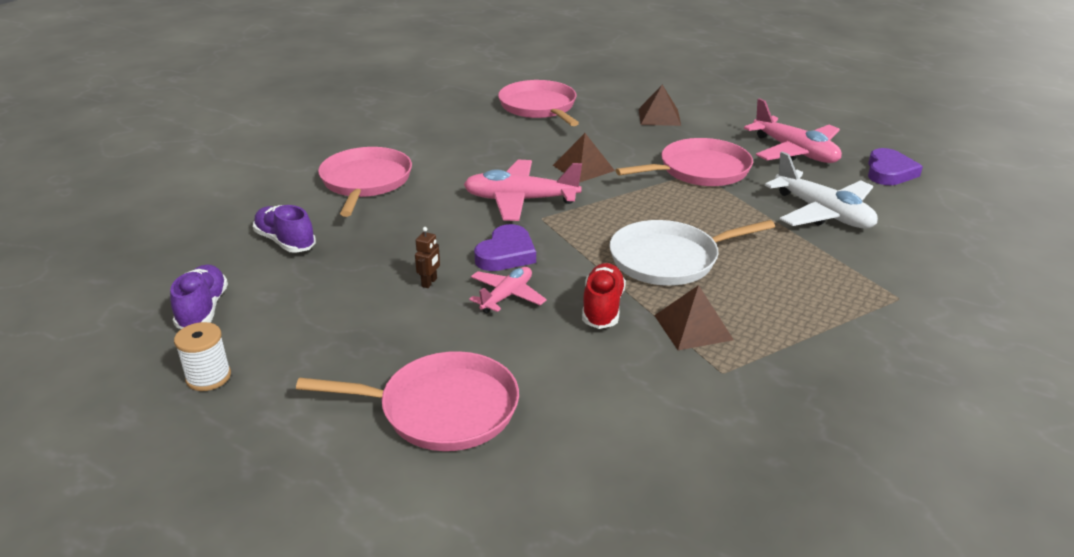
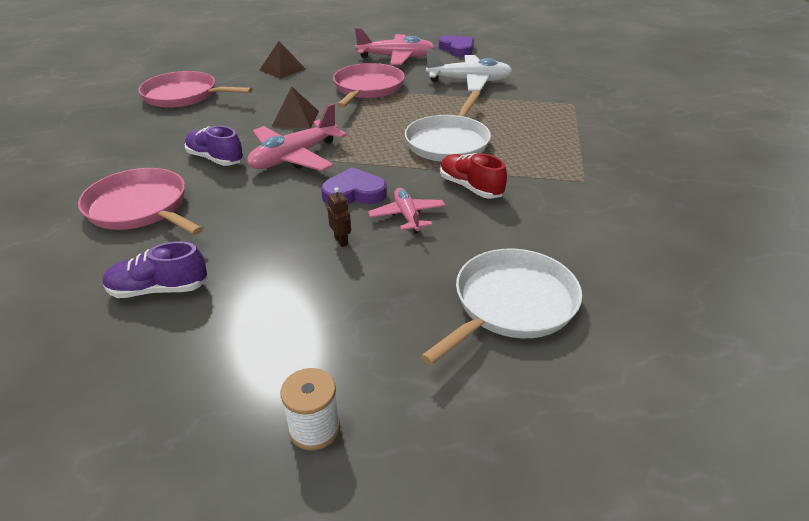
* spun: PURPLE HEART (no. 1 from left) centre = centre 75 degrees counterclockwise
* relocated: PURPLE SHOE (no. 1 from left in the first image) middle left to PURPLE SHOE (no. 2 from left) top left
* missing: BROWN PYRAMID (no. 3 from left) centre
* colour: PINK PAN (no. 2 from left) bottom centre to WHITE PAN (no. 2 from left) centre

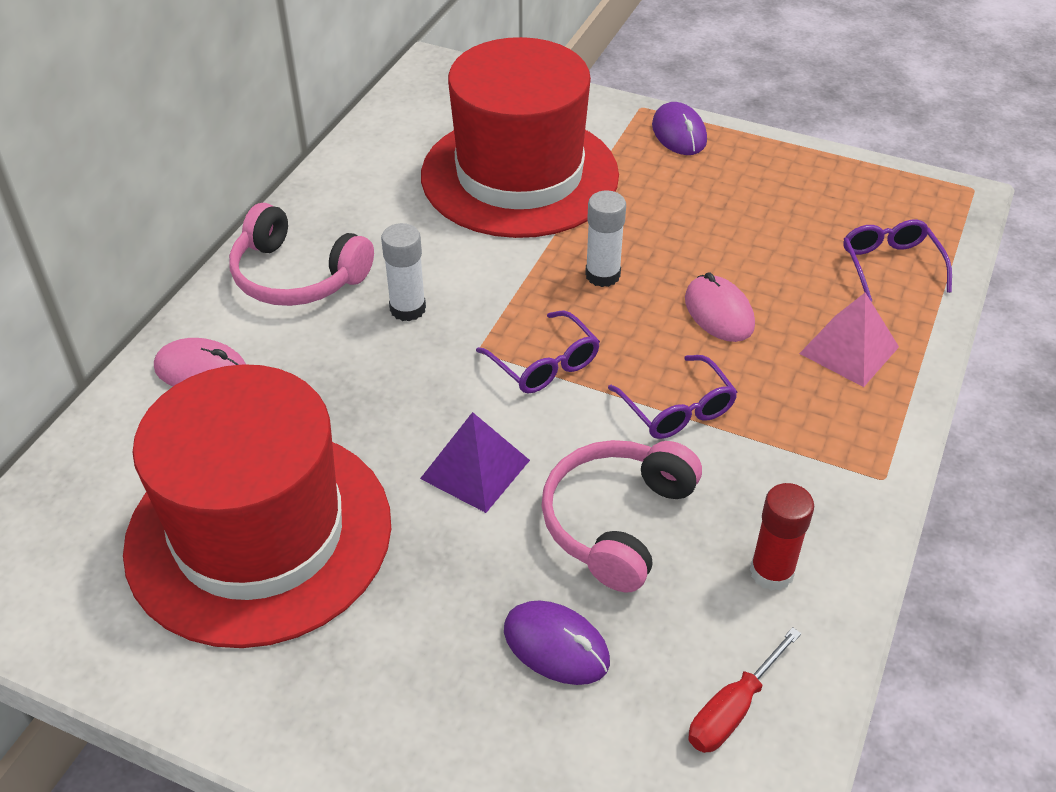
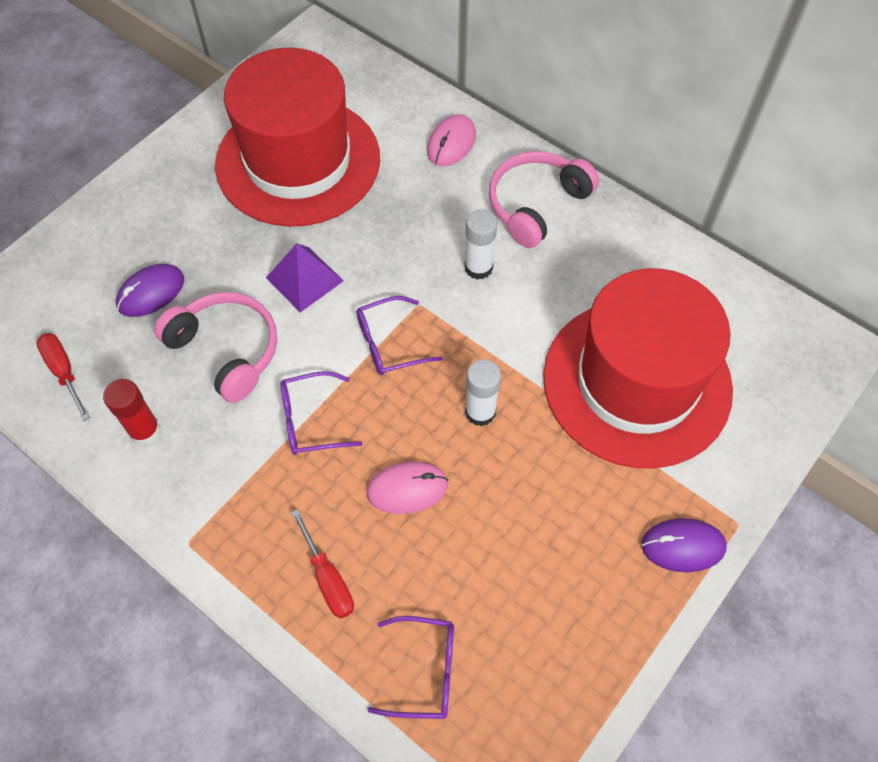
* exchanged: PINK PYRAMID middle right to RED SCREWDRIVER (no. 2 from left) bottom centre

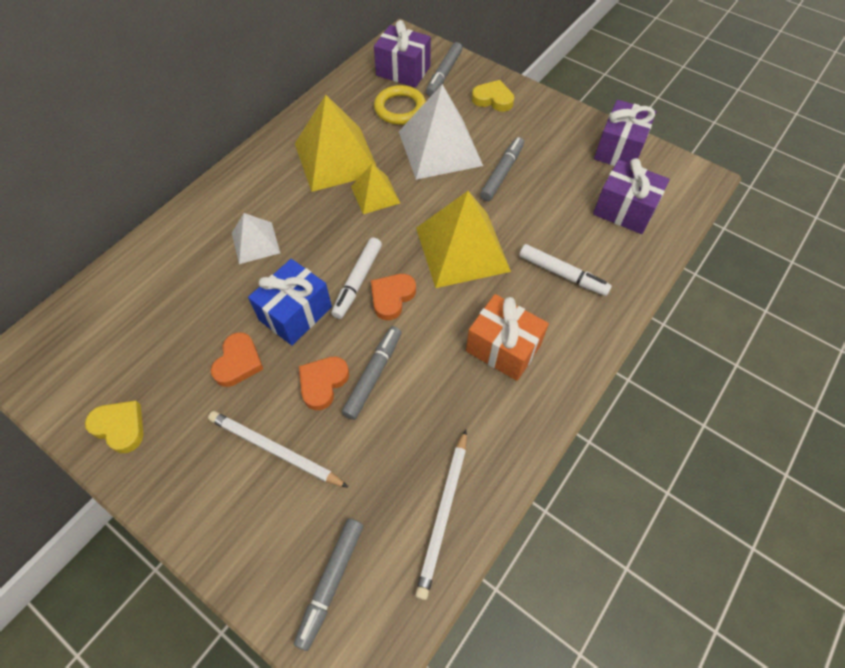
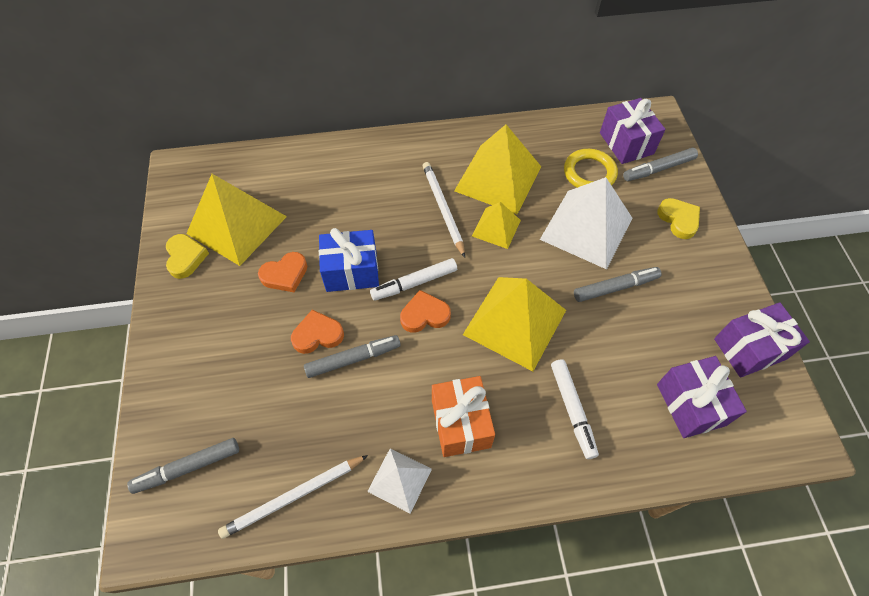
* relocated: WHITE PYRAMID (no. 1 from left) middle left to bottom centre
* relocated: WHITE PENCIL (no. 1 from left in the first image) bottom left to WHITE PENCIL (no. 2 from left) centre
* appeared: YELLOW PYRAMID (no. 1 from left) middle left

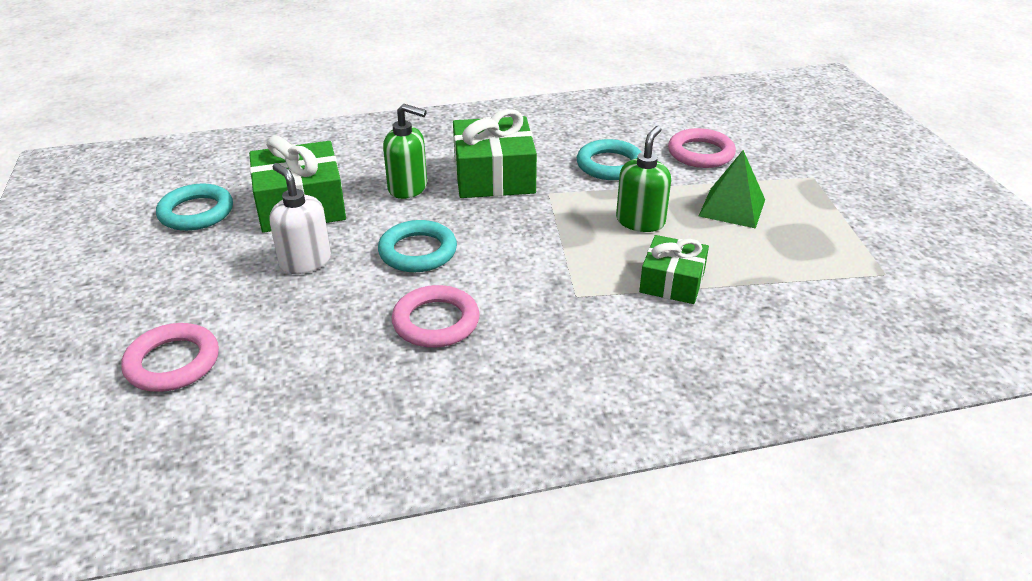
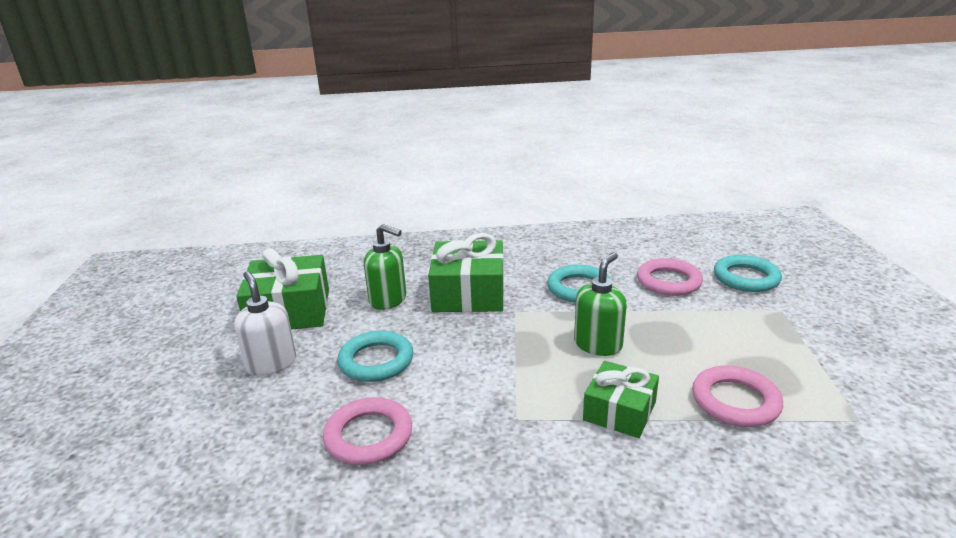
* missing: GREEN PYRAMID top right
* relocated: TURQUOISE RING (no. 1 from left in the first image) middle left to TURQUOISE RING (no. 3 from left) middle right
* relocated: PINK RING (no. 1 from left in the first image) middle left to PINK RING (no. 3 from left) bottom right

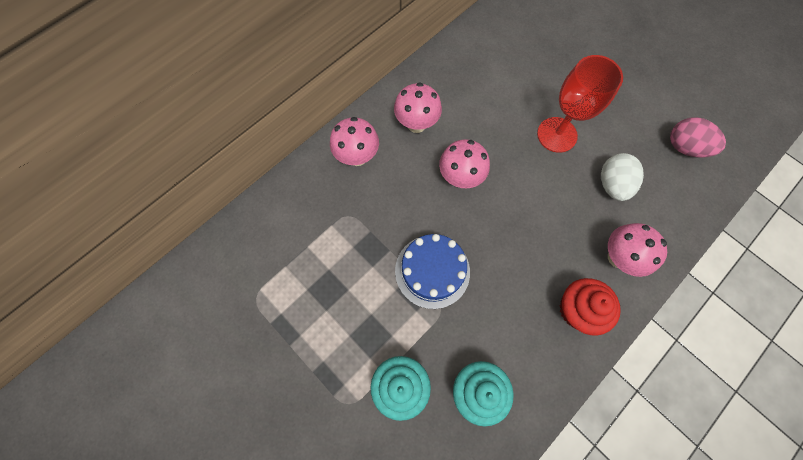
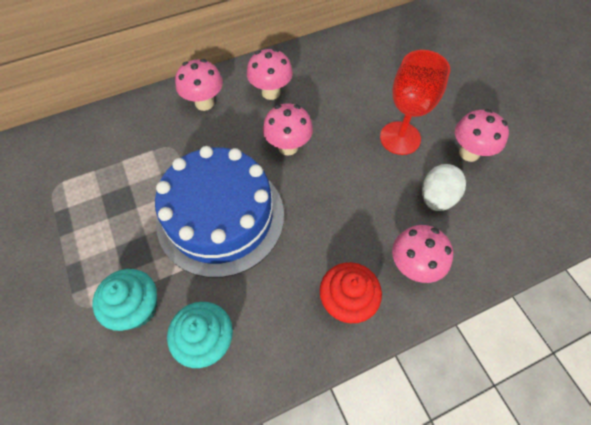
* missing: PINK EGG top right
* size: BLUE CAKE centre = centre x1.66
* appeared: PINK MUSHROOM (no. 5 from left) top right

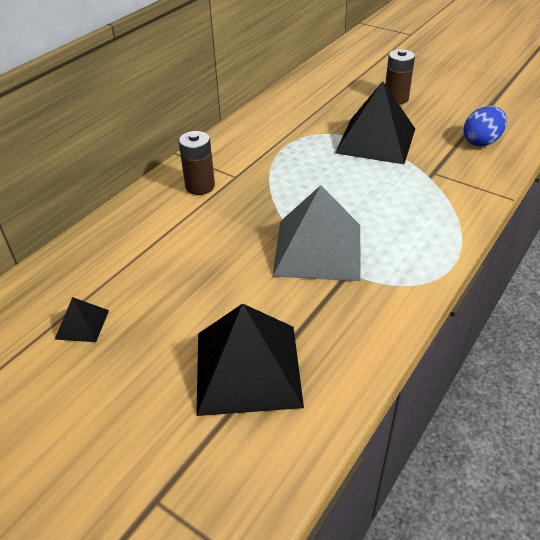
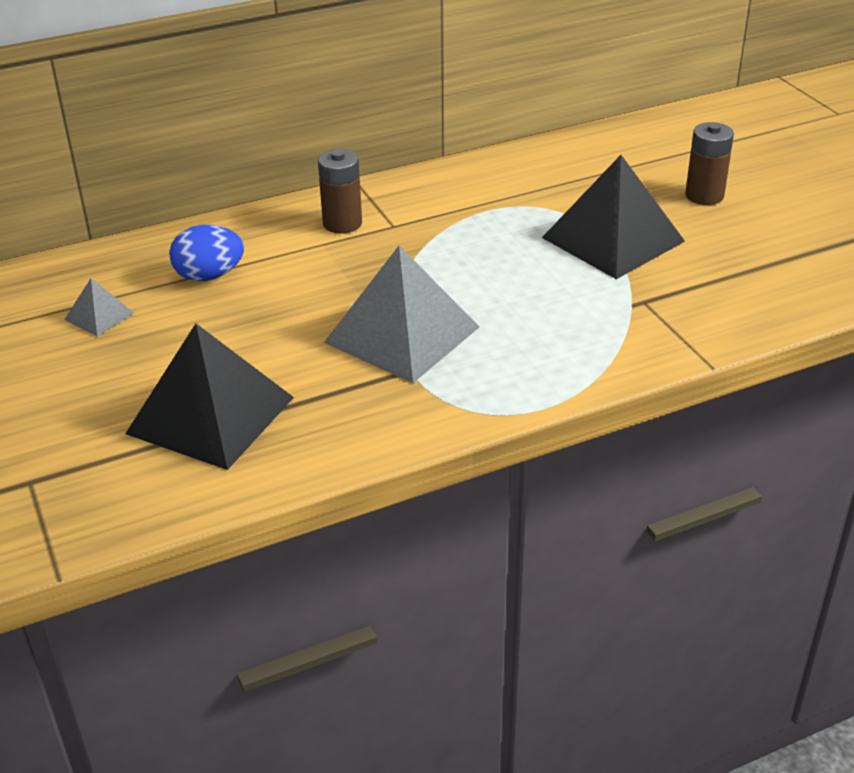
* relocated: BLUE EGG top right to top left
* colour: BLACK PYRAMID (no. 1 from left) middle left to GREY PYRAMID (no. 1 from left) middle left

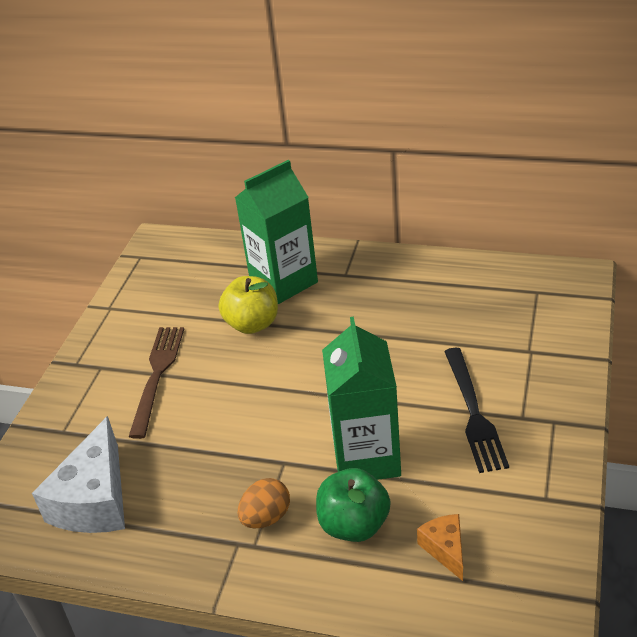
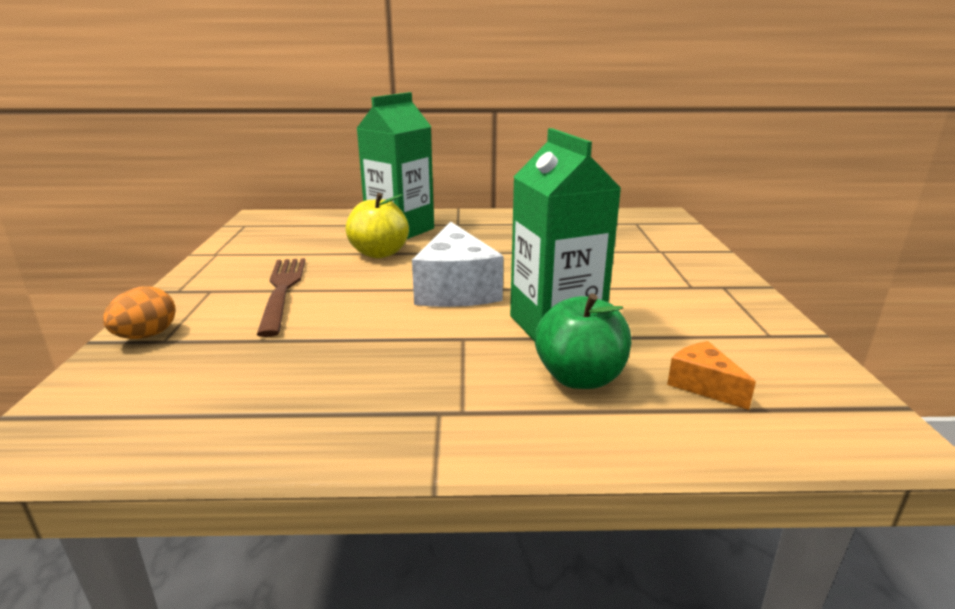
* missing: BLACK FORK middle right
* relocated: WHITE CHEESE bottom left to centre
* relocated: ORANGE EGG bottom centre to middle left

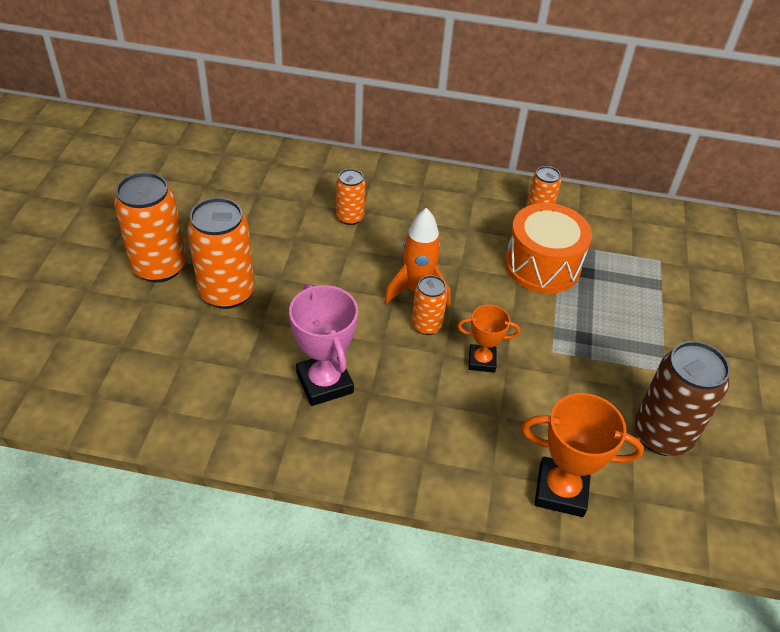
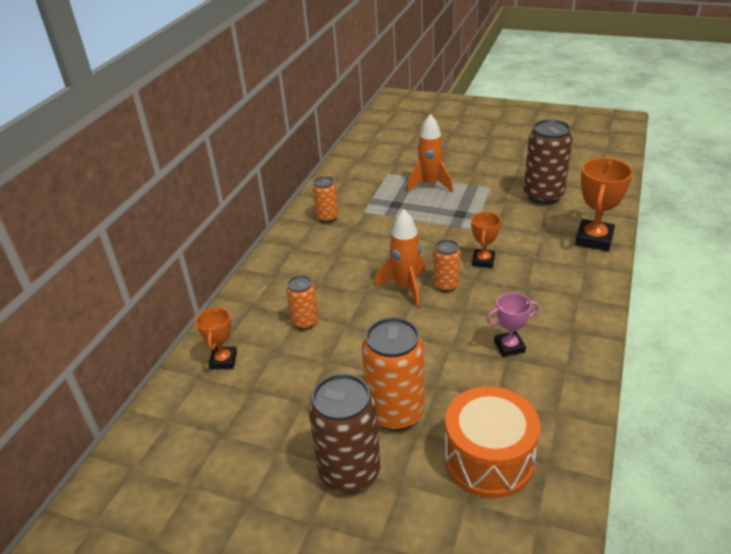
* colour: ORANGE CAN (no. 1 from left) middle left to BROWN CAN (no. 1 from left) bottom centre
* relocated: ORANGE DRUM middle right to bottom right
* size: PINK TROPHY centre = middle right x0.61
* appeared: ORANGE ROCKET (no. 2 from left) top centre
* appeared: ORANGE TROPHY (no. 1 from left) middle left

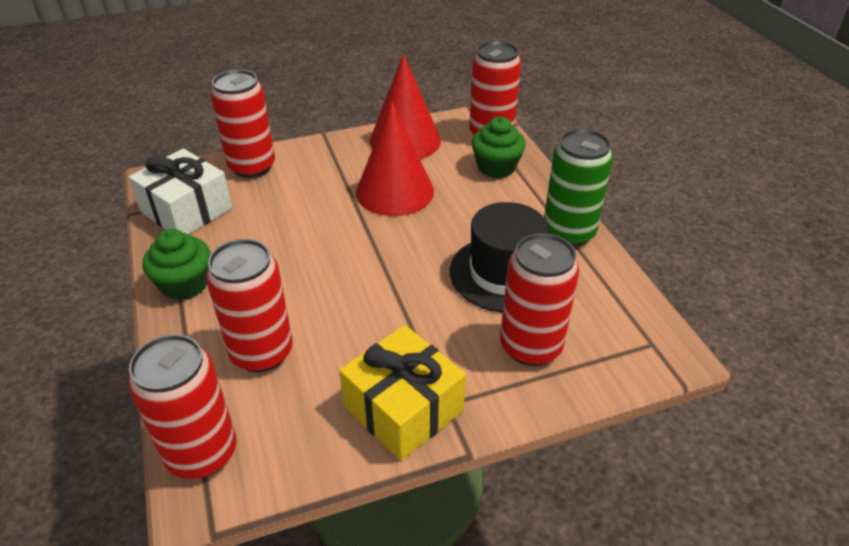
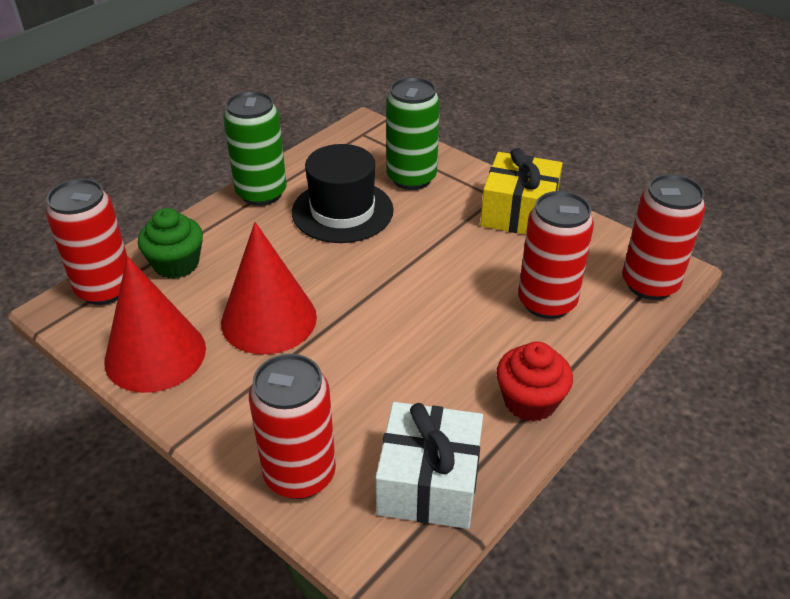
* colour: GREEN CUPCAKE (no. 1 from left) middle left to RED CUPCAKE middle right
* colour: RED CAN (no. 5 from left) centre to GREEN CAN (no. 2 from left) top centre

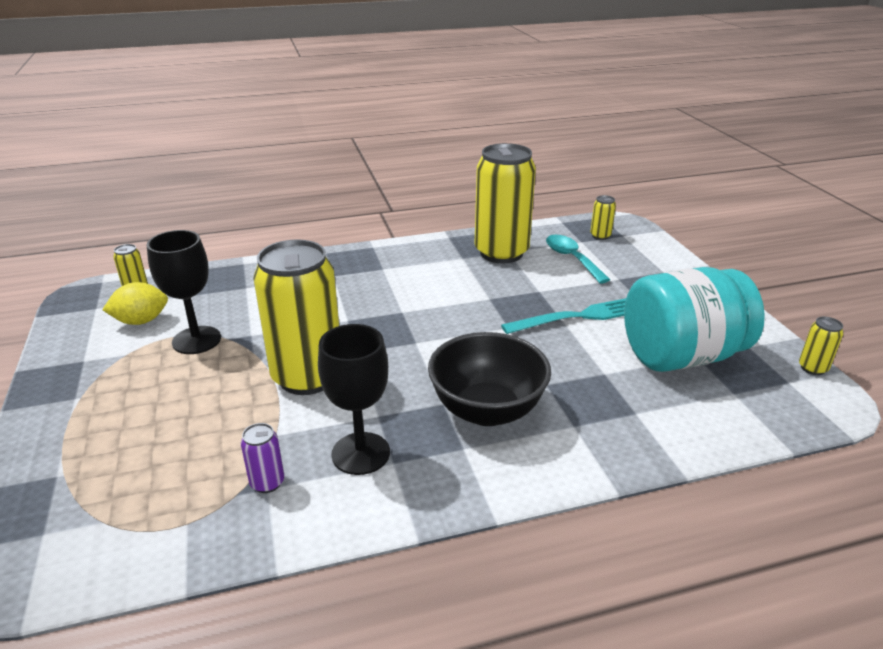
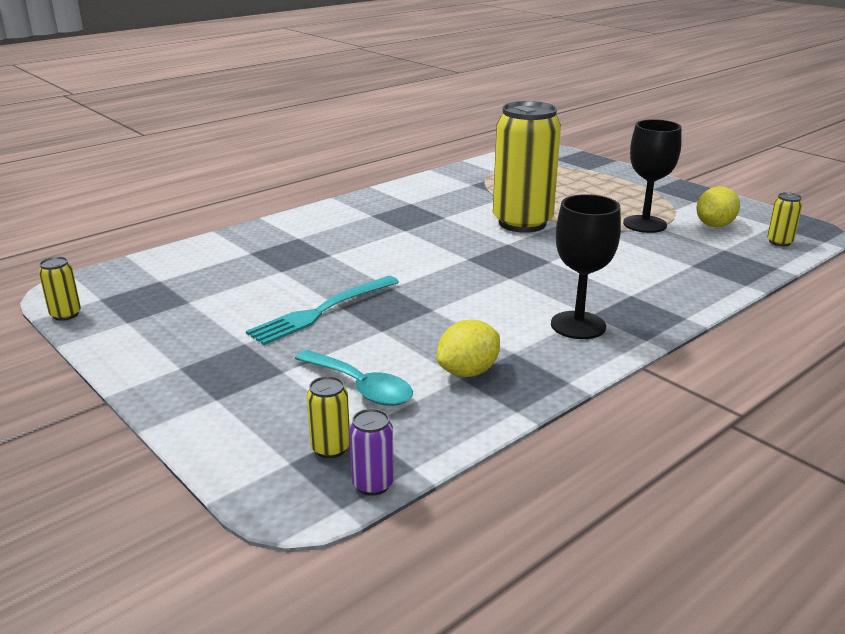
* exchanged: YELLOW CAN (no. 3 from left) top centre to YELLOW LEMON (no. 1 from left) centre
* missing: TURQUOISE JAR middle right
* relocated: BLACK GOBLET (no. 2 from left in the first image) centre to BLACK GOBLET (no. 1 from left) middle right
* missing: BLACK BOWL centre
* relocated: PURPLE CAN bottom left to bottom centre

